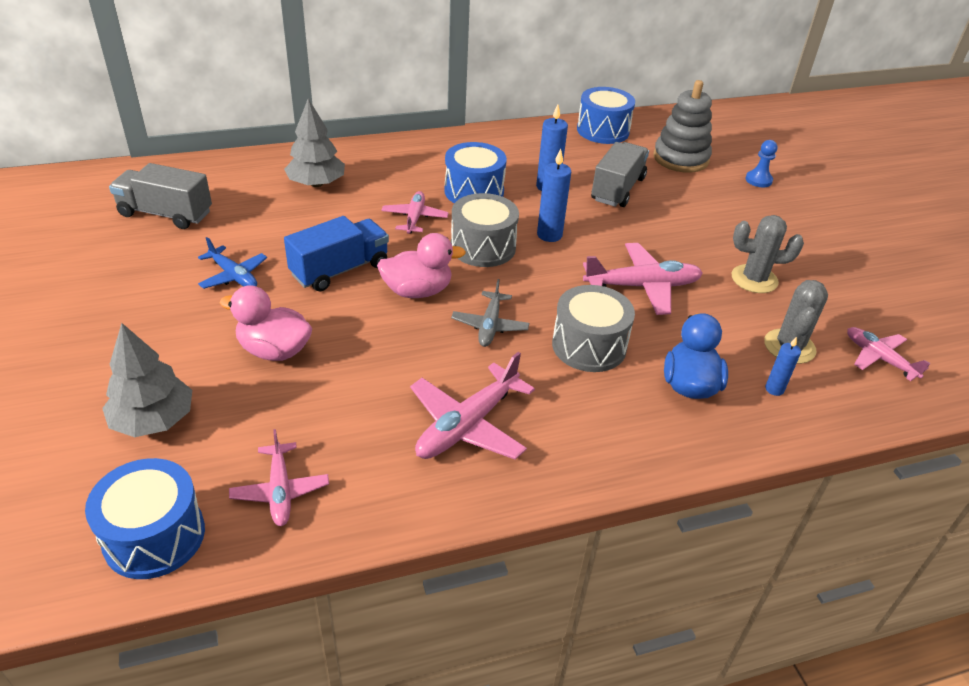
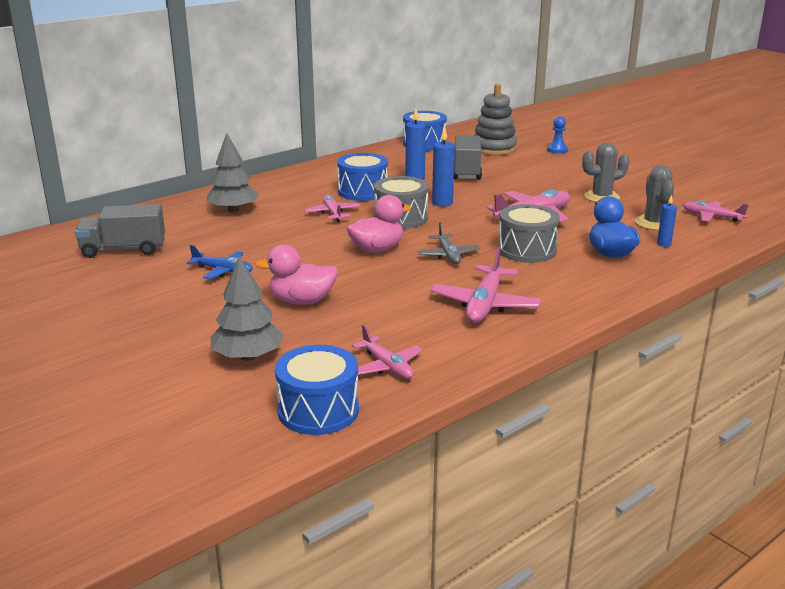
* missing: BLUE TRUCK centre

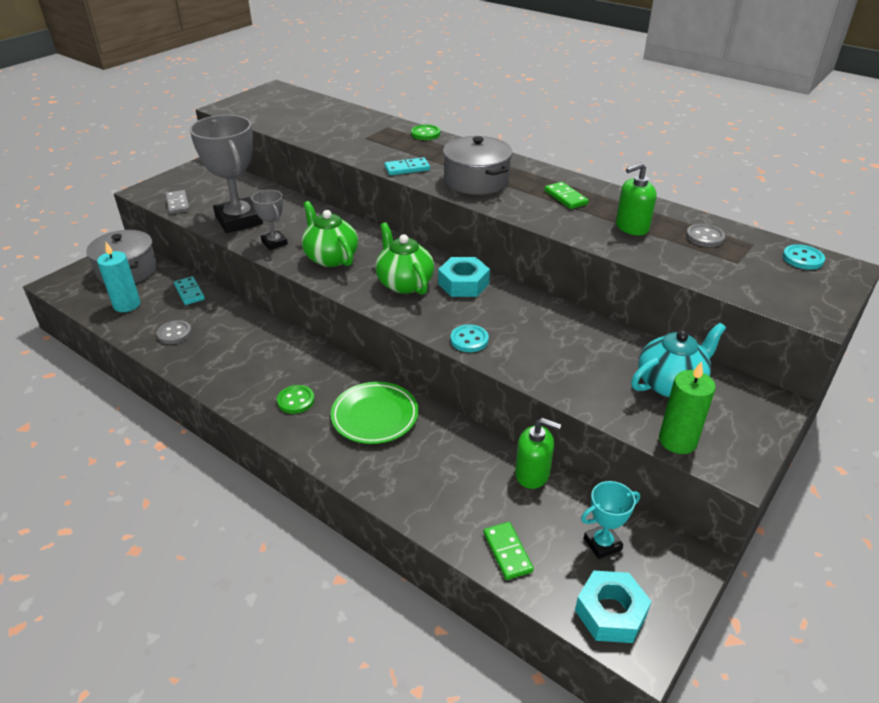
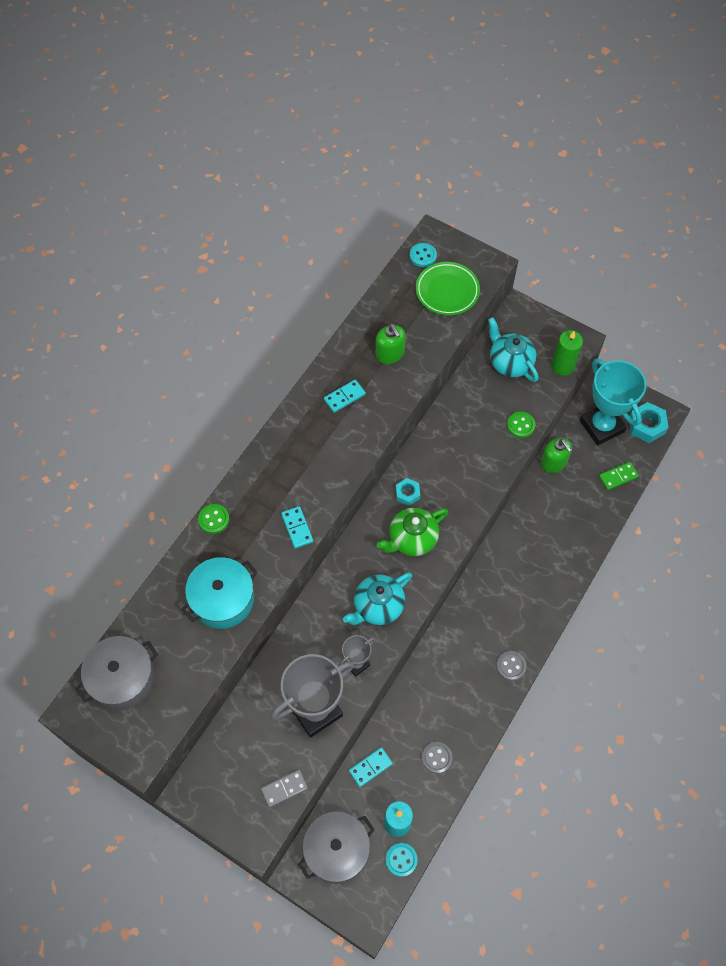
* relocated: GREY POT (no. 2 from left in the first image) top centre to GREY POT (no. 1 from left) bottom left
* colour: GREEN DOMINO (no. 2 from left) top centre to TURQUOISE DOMINO (no. 2 from left) centre
* colour: GREEN TEAPOT (no. 1 from left) top centre to TURQUOISE TEAPOT (no. 1 from left) centre
* relocated: GREY BUTTON (no. 2 from left) middle right to bottom right
* size: TURQUOISE NUT (no. 1 from left) centre = centre x0.63
* relocated: TURQUOISE BUTTON (no. 1 from left) centre to bottom centre
* relocated: GREEN PLATE centre to top centre
* relocated: GREEN BUTTON (no. 1 from left in the first image) centre to GREEN BUTTON (no. 2 from left) middle right
* spun: GREEN SOAP DISPENSER (no. 1 from left in the first image) centre = middle right 135 degrees clockwise
* size: TURQUOISE TROPHY bottom right = middle right x1.99
* appeared: TURQUOISE POT middle left

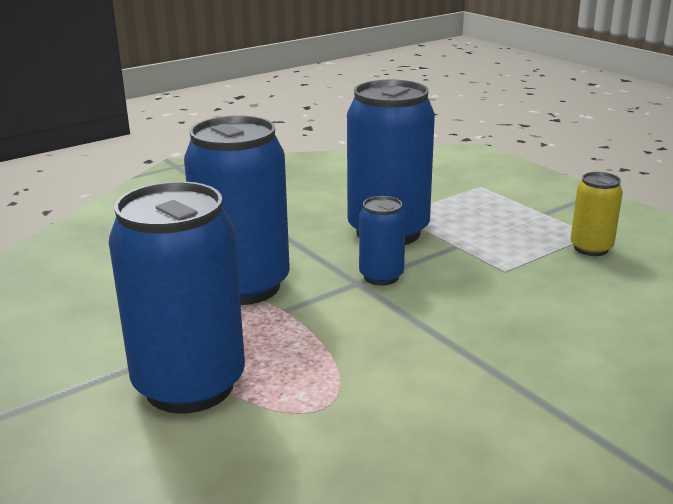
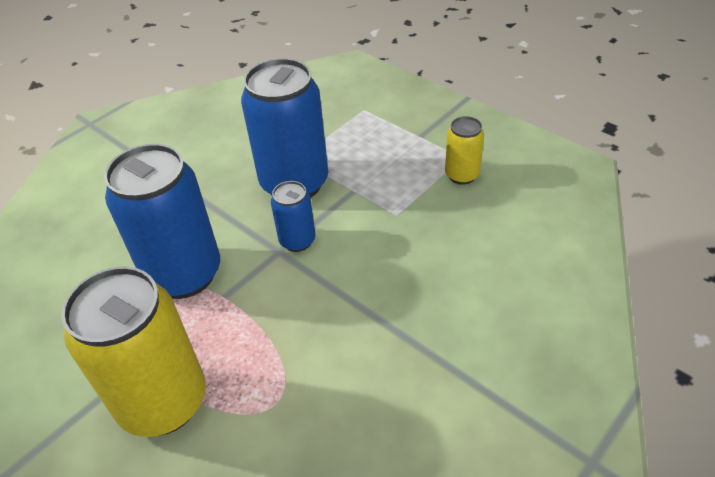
* colour: BLUE CAN (no. 1 from left) middle left to YELLOW CAN (no. 1 from left) bottom left

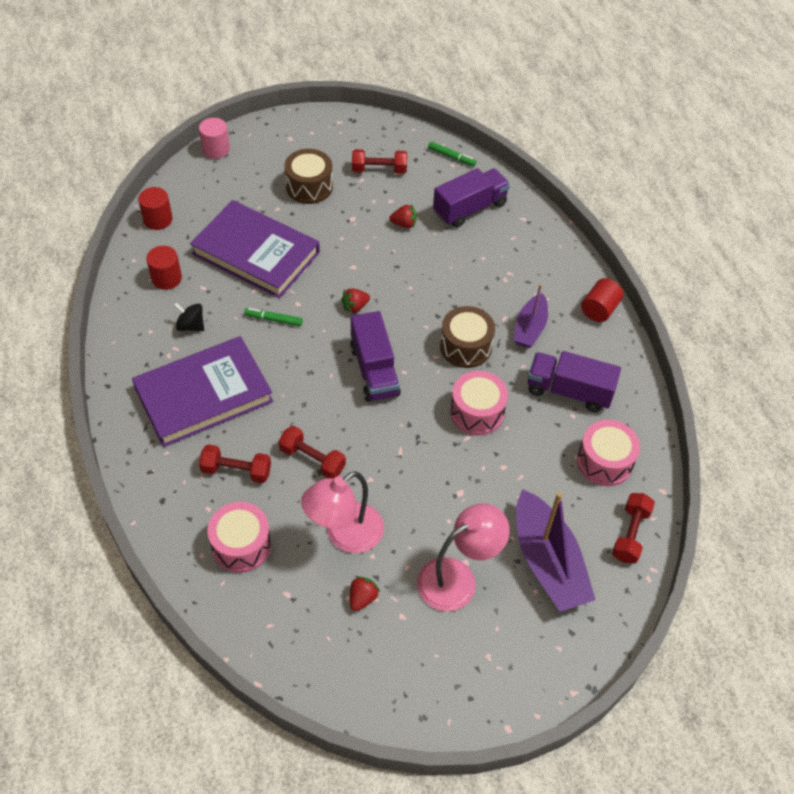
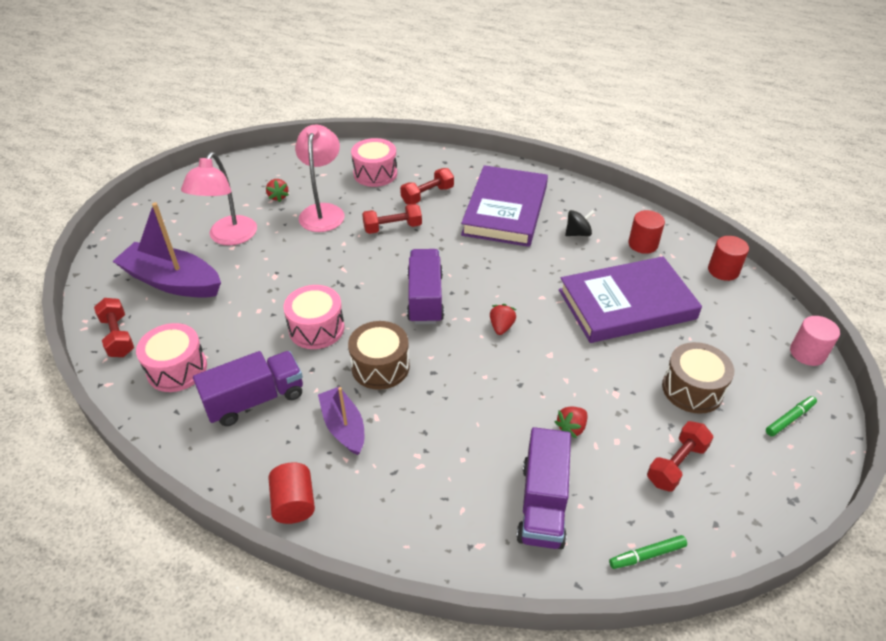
* relocated: GREEN MARKER (no. 1 from left in the first image) centre to GREEN MARKER (no. 2 from left) middle right
* spun: PURPLE TRUCK (no. 1 from left in the first image) centre = centre 60 degrees clockwise

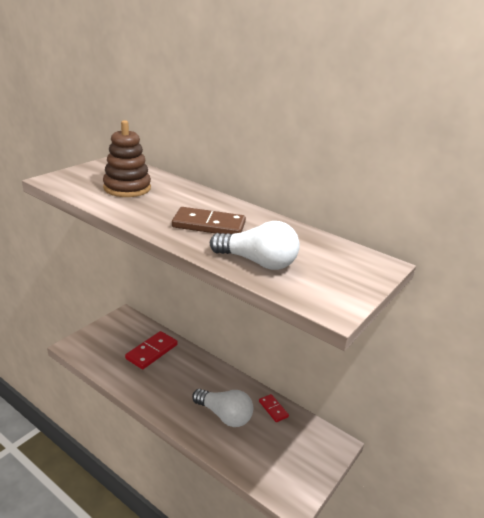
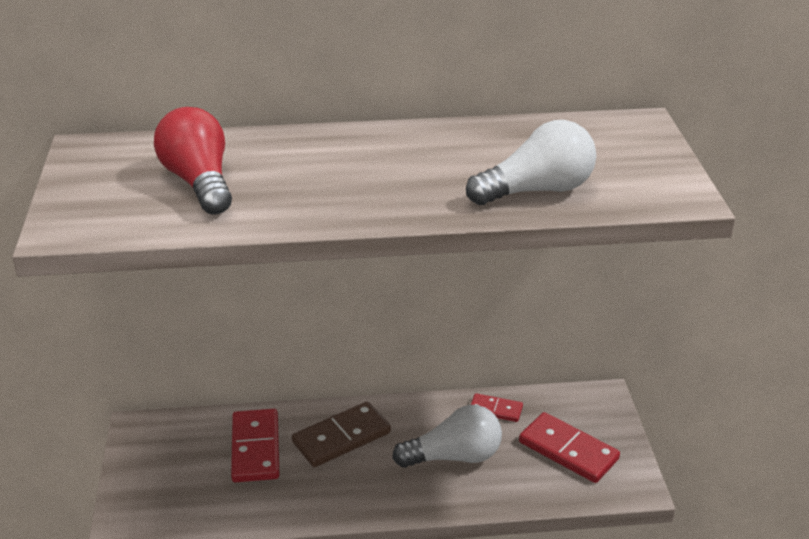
* exchanged: BROWN STACKING TOY top left to RED LIGHT BULB top left
* relocated: BROWN DOMINO centre to bottom centre
* appeared: RED DOMINO (no. 3 from left) bottom right

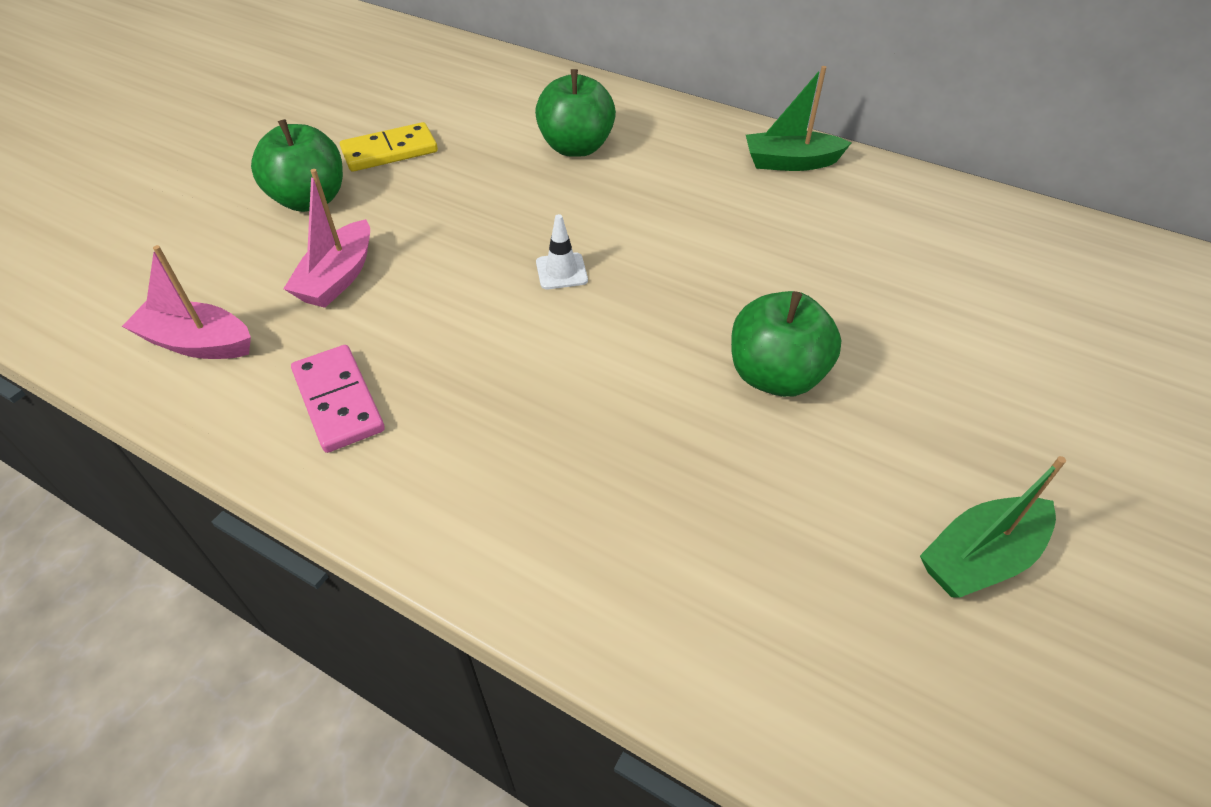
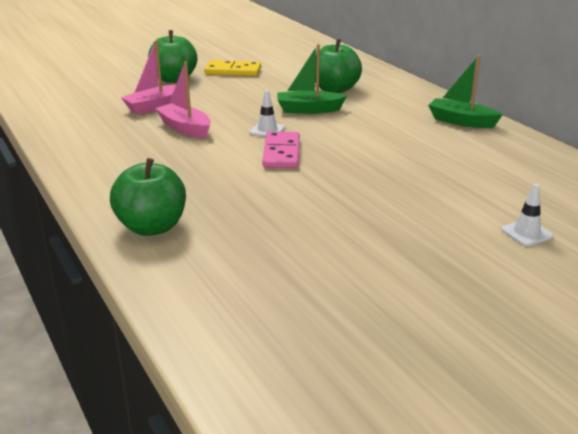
* relocated: PINK BOAT (no. 1 from left in the first image) middle left to PINK BOAT (no. 2 from left) top left
* relocated: GREEN APPLE (no. 3 from left in the first image) centre to GREEN APPLE (no. 1 from left) middle left
* relocated: PINK DOMINO middle left to centre
* relocated: GREEN BOAT (no. 2 from left in the first image) middle right to GREEN BOAT (no. 1 from left) top centre
* appeared: WHITE TRAFFIC CONE (no. 2 from left) middle right

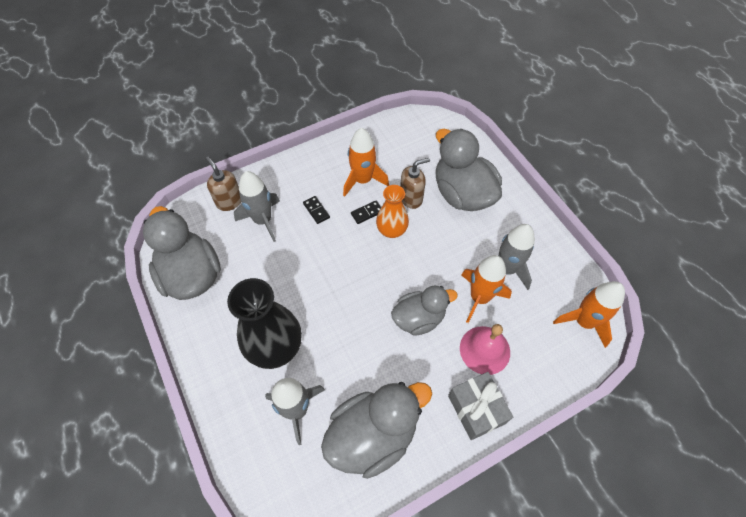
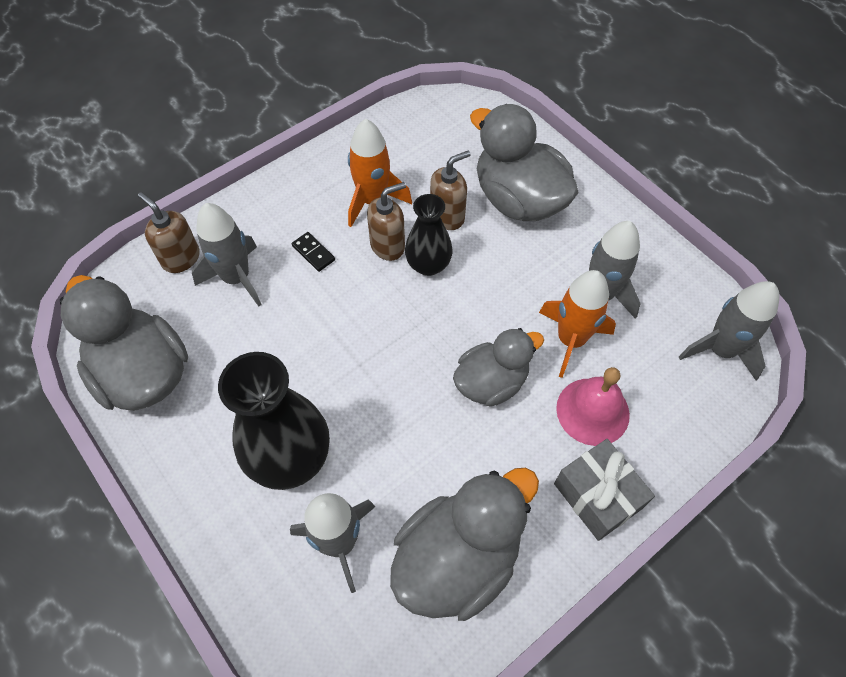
* colour: ORANGE VASE centre to BLACK VASE (no. 2 from left) centre
* exchanged: BLACK DOMINO (no. 2 from left) centre to BROWN SOAP DISPENSER (no. 2 from left) top centre
* colour: ORANGE ROCKET (no. 3 from left) middle right to GREY ROCKET (no. 4 from left) middle right

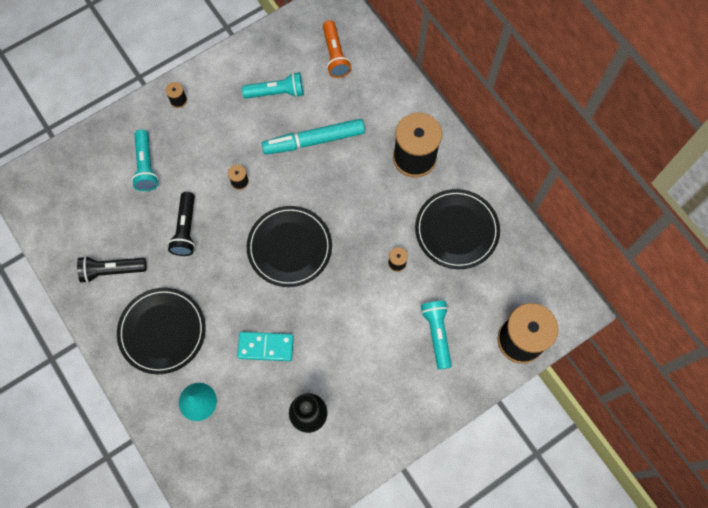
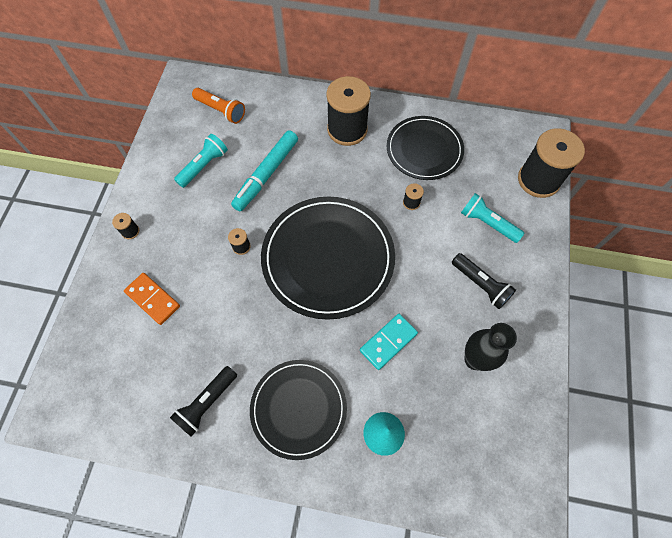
* exchanged: TURQUOISE FLASHLIGHT (no. 1 from left) top left to ORANGE DOMINO middle left
* relocated: BLACK FLASHLIGHT (no. 2 from left) middle left to middle right
* size: BLACK PLATE (no. 2 from left) centre = centre x1.56

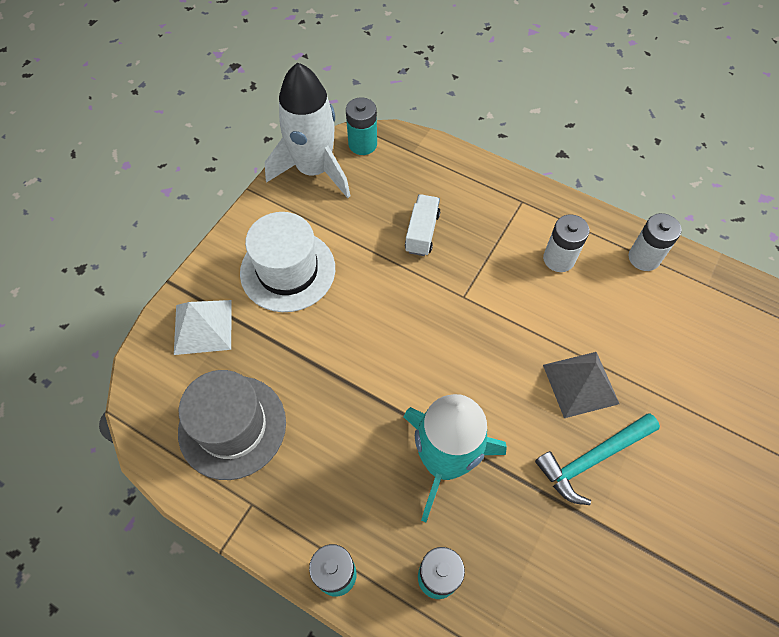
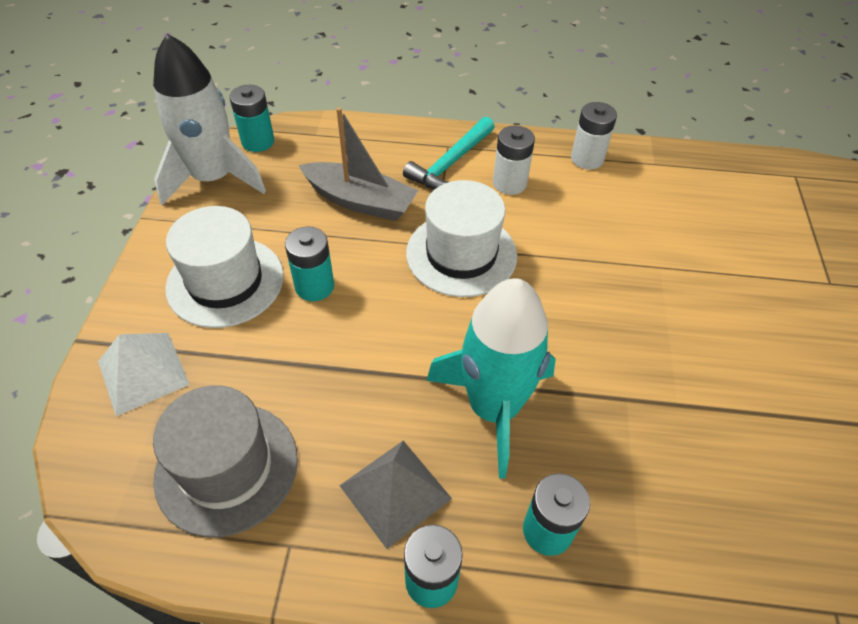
* exchanged: WHITE TRUCK centre to GREY BOAT top centre
* relocated: GREY PYRAMID middle right to bottom centre
* relocated: TURQUOISE HAMMER bottom right to top centre
* appeared: WHITE HAT (no. 2 from left) centre
* appeared: TURQUOISE BATTERY (no. 2 from left) centre

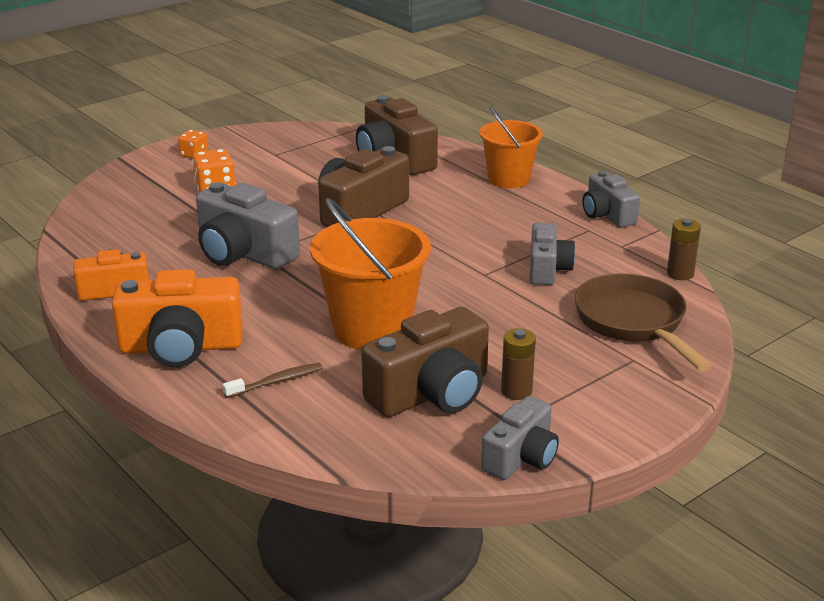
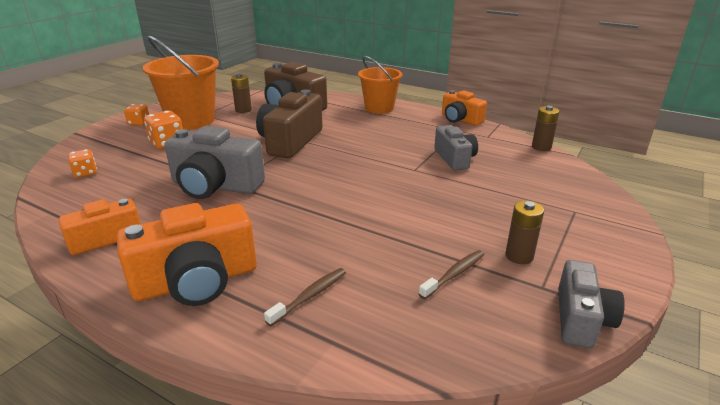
* colour: GREY CAMERA (no. 4 from left) top right to ORANGE CAMERA (no. 3 from left) top centre
* relocated: ORANGE BUCKET (no. 1 from left) centre to top left
* missing: BROWN PAN middle right
* exchanged: BROWN CAMERA (no. 3 from left) centre to BROWN TOOTHBRUSH (no. 2 from left) bottom centre
* appeared: BROWN BATTERY (no. 1 from left) top centre
* appeared: ORANGE DICE (no. 1 from left) middle left

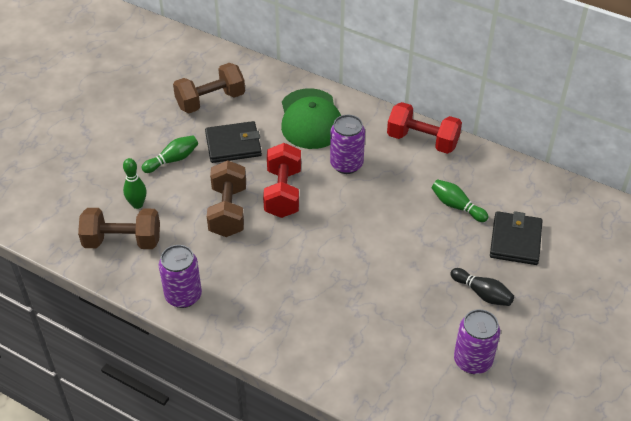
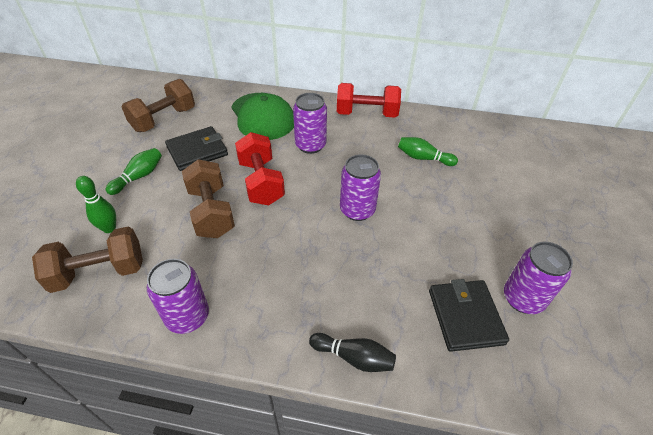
* relocated: BLACK WALLET (no. 2 from left) middle right to bottom right
* relocated: BLACK BOWLING PIN bottom right to bottom centre
* appeared: PURPLE CAN (no. 3 from left) centre

